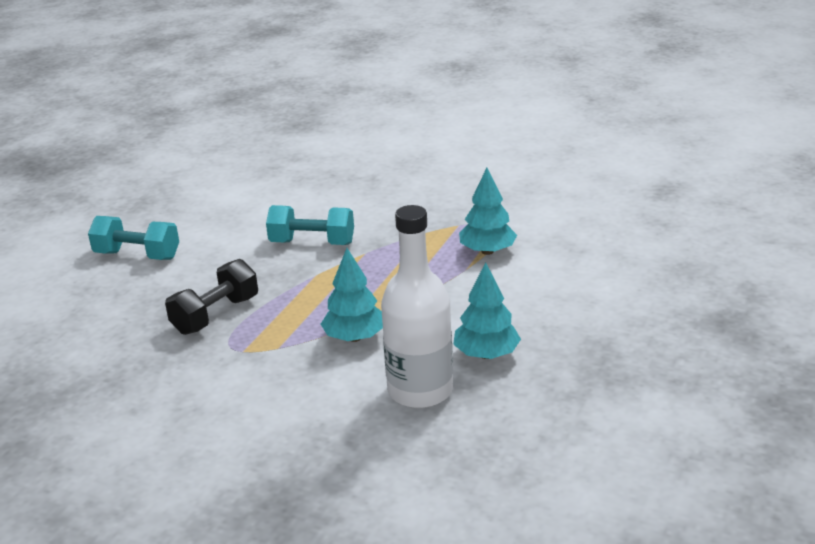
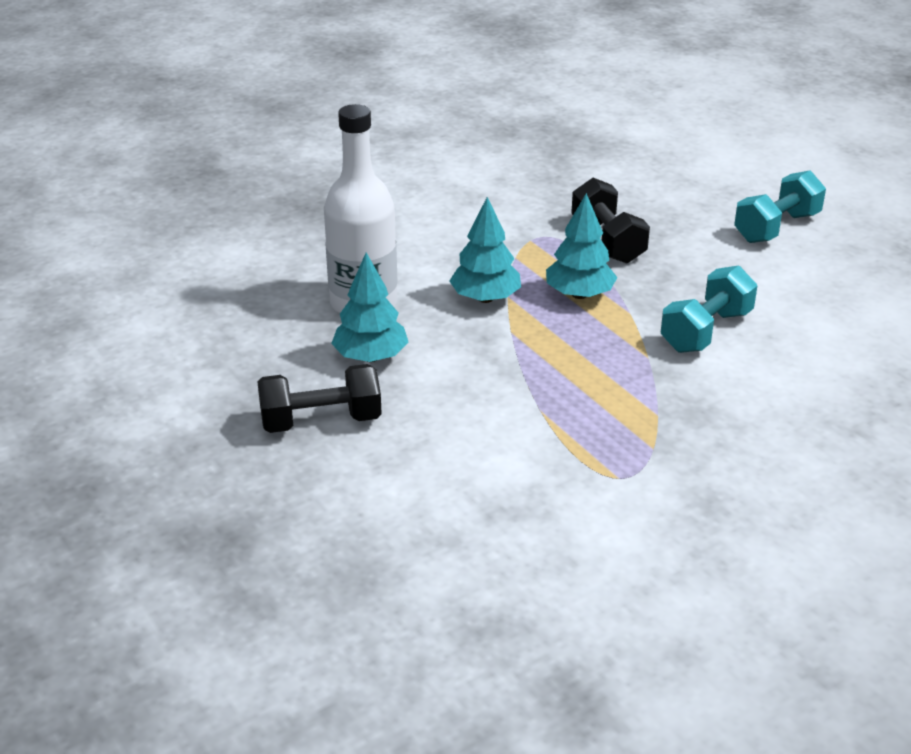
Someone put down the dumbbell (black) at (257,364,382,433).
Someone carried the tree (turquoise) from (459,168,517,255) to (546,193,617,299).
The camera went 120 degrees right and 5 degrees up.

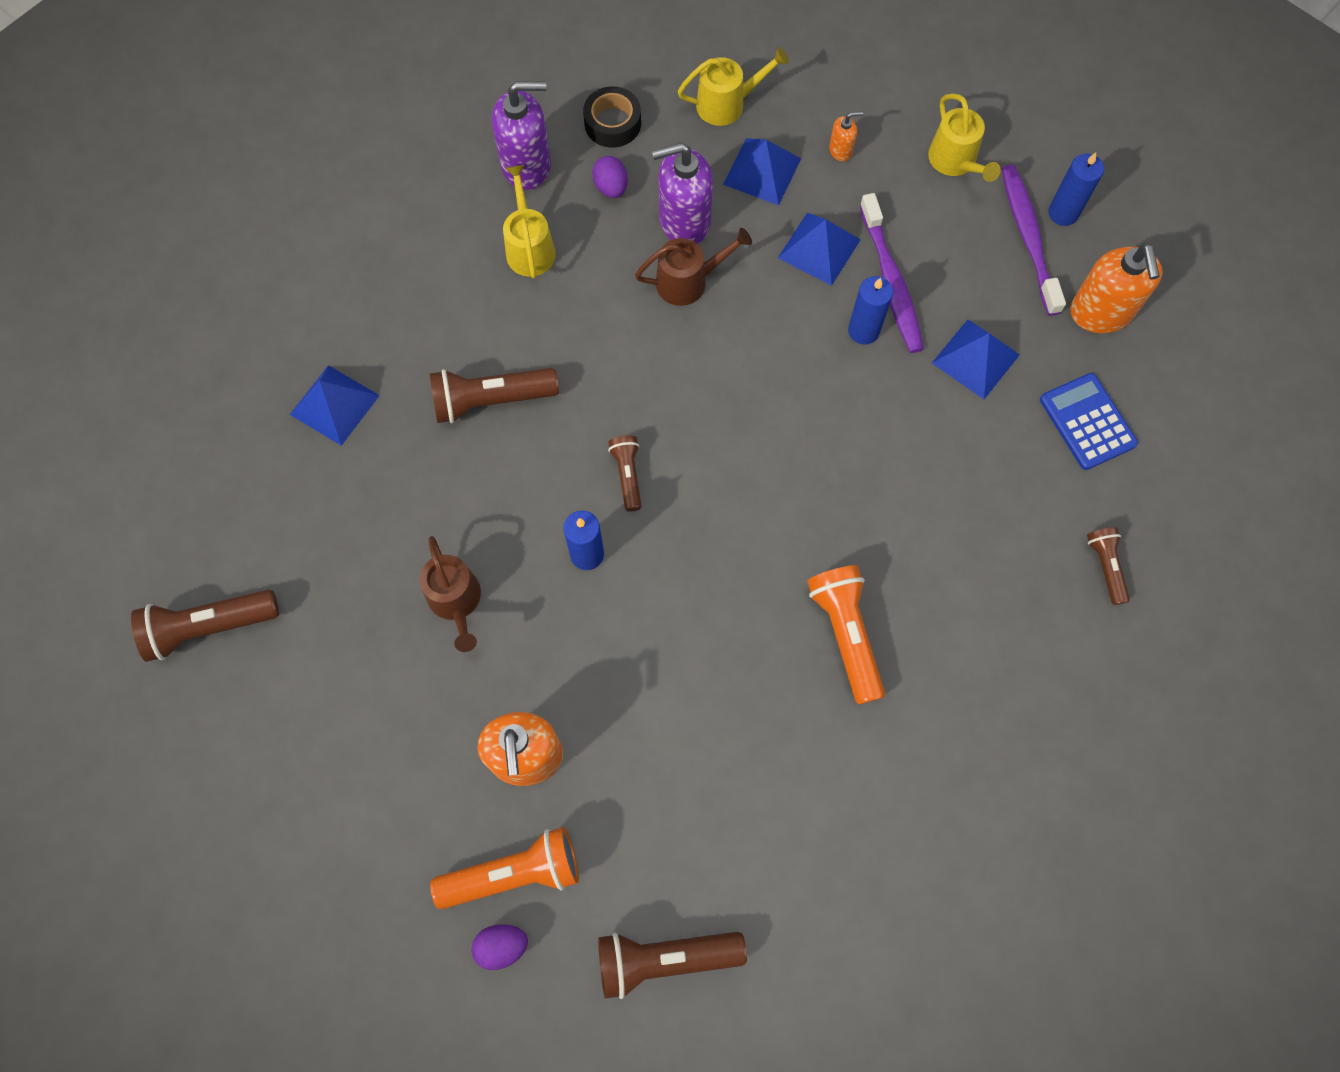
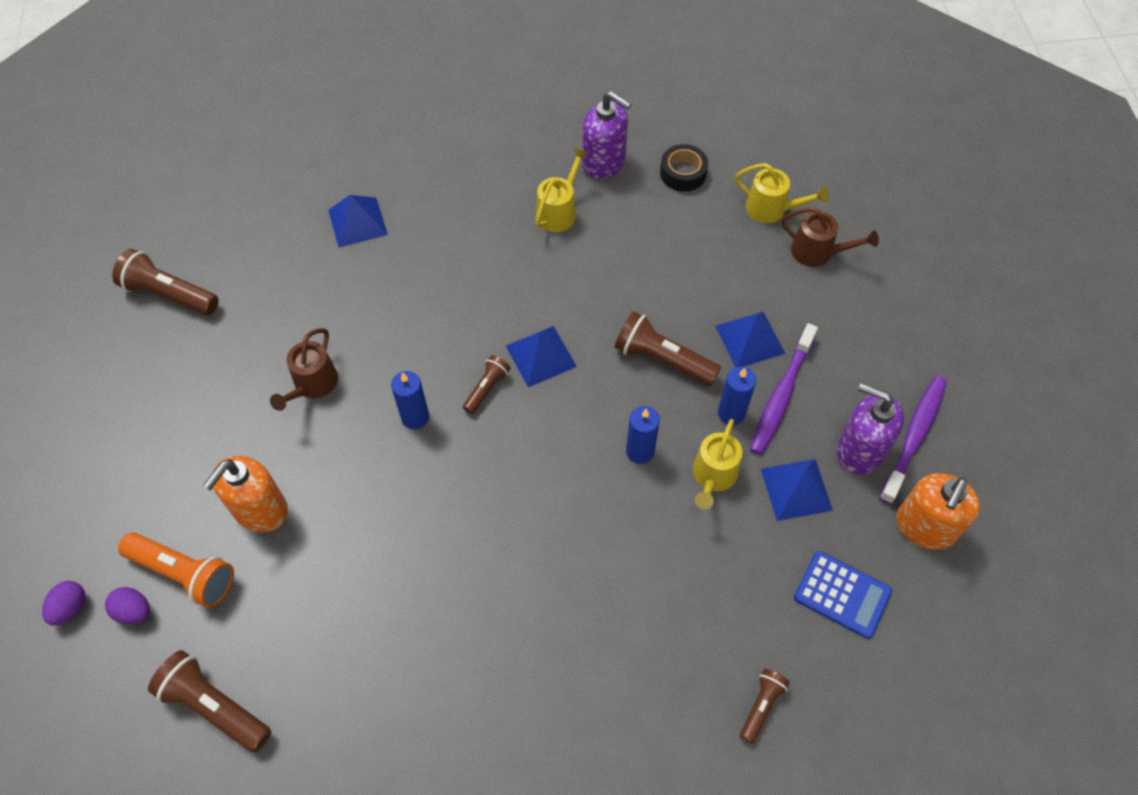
Someone took away the flashlight (orange) at (807,565,885,705).
Someone took away the soap dispenser (orange) at (829,111,863,161).
Someone carried the flashlight (brown) from (429,368,559,423) to (615,311,721,386).
Someone carried the egg (purple) from (592,156,628,198) to (42,581,86,625).
Someone carried the watering can (brown) from (635,228,752,306) to (781,207,879,267).
Someone carried the soap dispenser (purple) from (652,143,713,244) to (837,383,904,475).
Someone carried the pyramid (blue) from (723,138,801,205) to (506,326,577,387).
Someone carried the watering can (yellow) from (928,94,1001,182) to (693,419,742,509).
Someone carried the candle (blue) from (1048,153,1104,226) to (626,406,660,464).
Someone rotated the calculator (blue) at (1040,373,1138,470) by 105 degrees clockwise.
The camera went 40 degrees right and 10 degrees down.

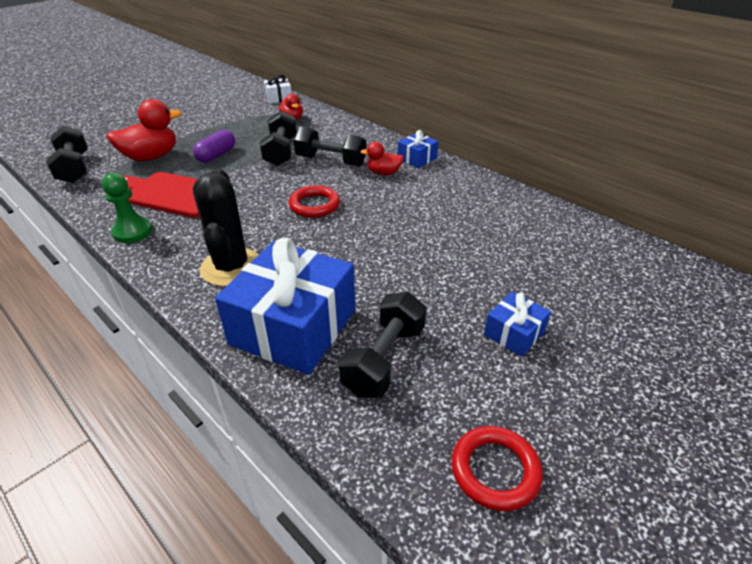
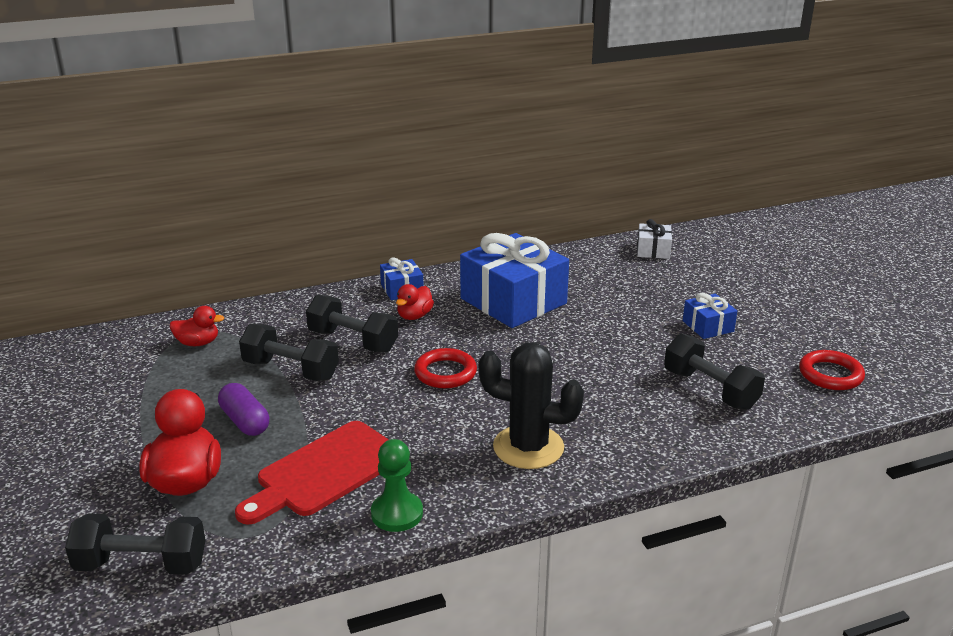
Someone carried the gift (blue) from (215,238,355,375) to (460,233,569,328).
Someone carried the gift (white) from (264,75,292,104) to (637,219,672,259).
Someone rotated the dumbbell (black) at (294,127,366,167) by 75 degrees clockwise.
The camera went 65 degrees left and 10 degrees down.

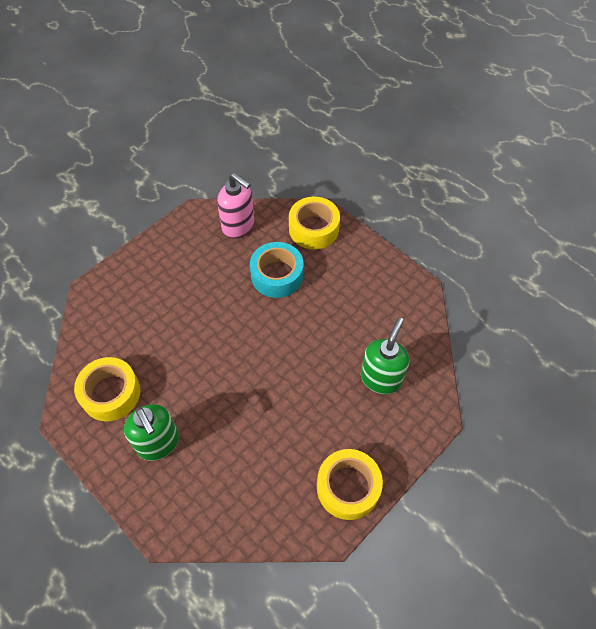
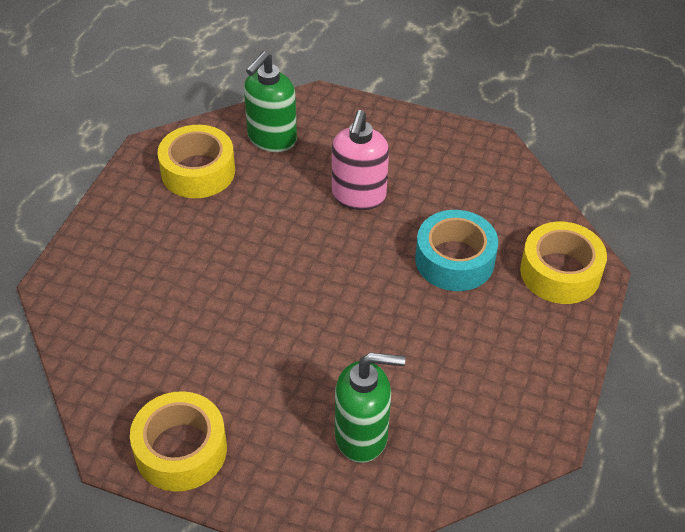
Someone carried the soap dispenser (green) from (124,404,179,461) to (244,51,297,152).
Someone carried the soap dispenser (pink) from (217,173,254,238) to (332,110,389,210).
The camera went 65 degrees right and 10 degrees down.

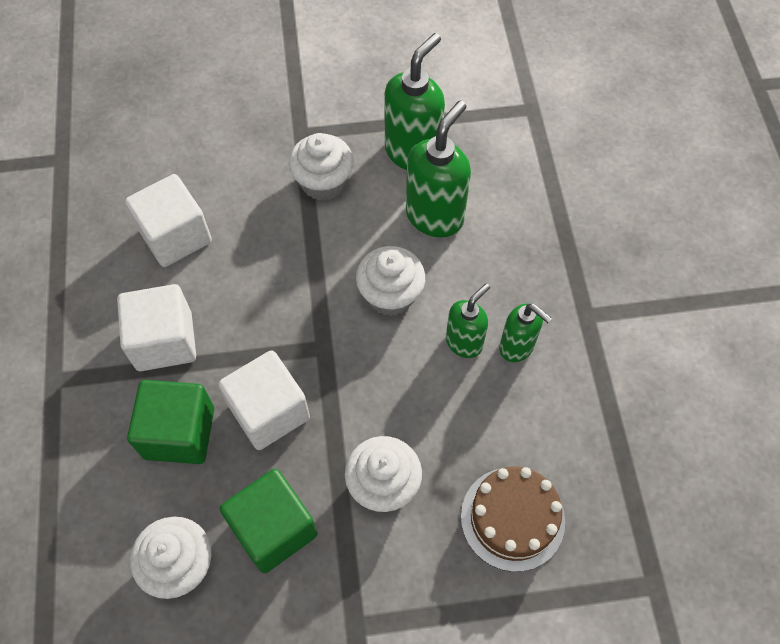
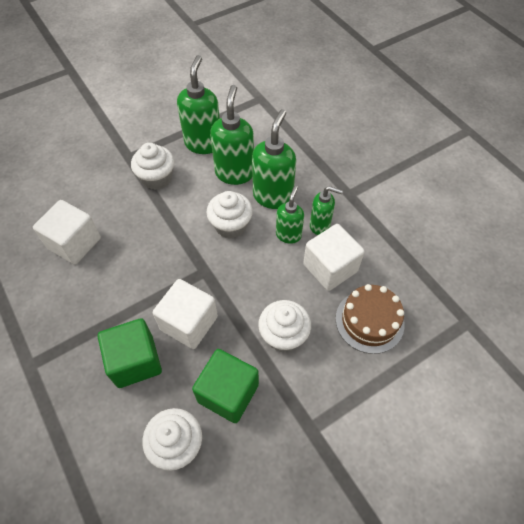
Someone put down the soap dispenser (green) at (252,109,296,209).
Someone carried the cube (white) from (117,284,196,371) to (303,224,365,291).
The camera went 25 degrees left and 5 degrees down.

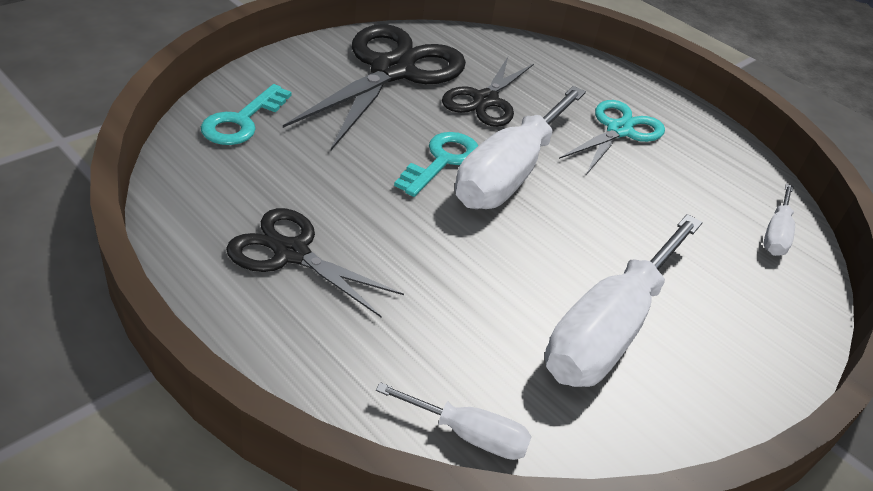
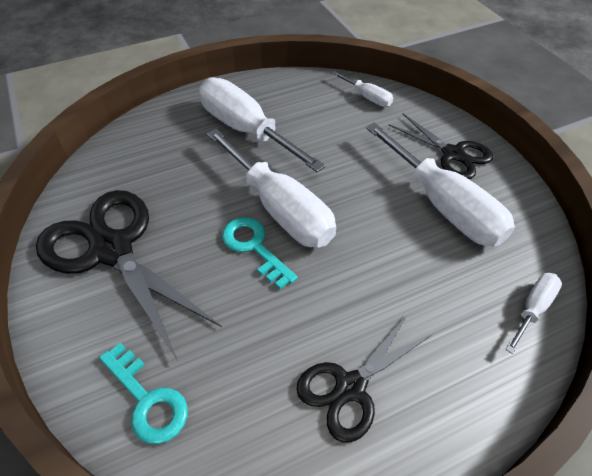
Someone carried the scissors (black) from (442,57,534,127) to (388,113,493,179).
Someone swapped the scissors (turquoise) at (559,100,665,175) for the screwdriver (white) at (199,77,326,172).
The camera went 65 degrees left and 10 degrees up.

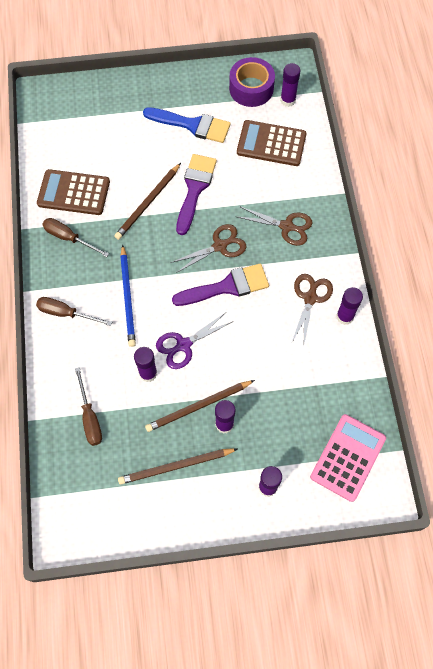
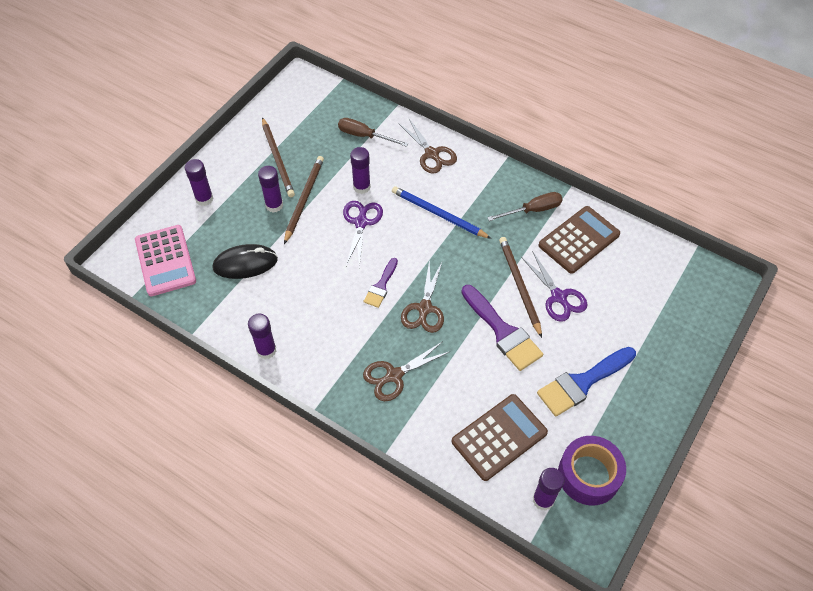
Someone took away the screwdriver (brown) at (36,297,112,326).
Someone put down the mouse (black) at (213,244,278,279).
Someone put down the scissors (purple) at (521,251,588,322).
Someone carried the scissors (brown) from (291,274,333,348) to (398,119,457,174).
Someone rotated the pencil (brown) at (118,448,237,485) by 135 degrees clockwise.
Someone scaled the brush (purple) at (172,263,269,306) by 0.57.
The camera went 130 degrees right and 10 degrees down.

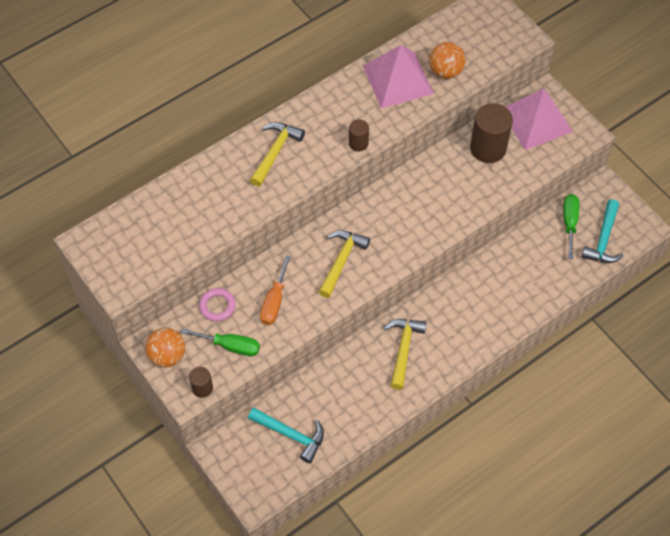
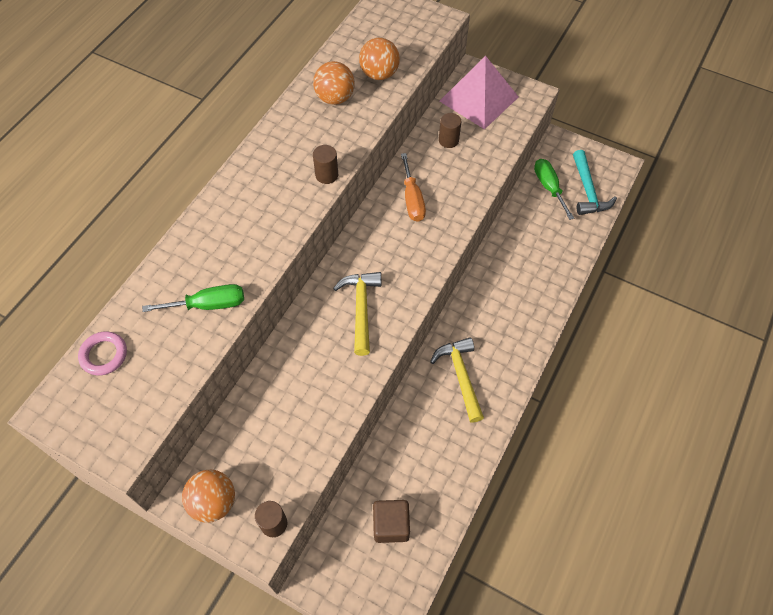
Someone took away the hammer (yellow) at (250,122,305,187).
Someone carried the screwdriver (green) from (181,328,260,356) to (142,284,244,312).
Someone carried the ring (pink) from (199,288,236,321) to (78,331,127,375).
Someone carried the screwdriver (orange) from (260,255,291,325) to (401,153,426,222).
Someone swapped the hammer (turquoise) at (248,407,324,463) for the cube (brown) at (373,500,410,543).
Someone swapped the pyramid (pink) at (363,45,434,108) for the ball (orange) at (313,61,355,105).
Someone scaled the cylinder (brown) at (470,103,513,163) by 0.52.
The camera went 25 degrees left and 0 degrees up.

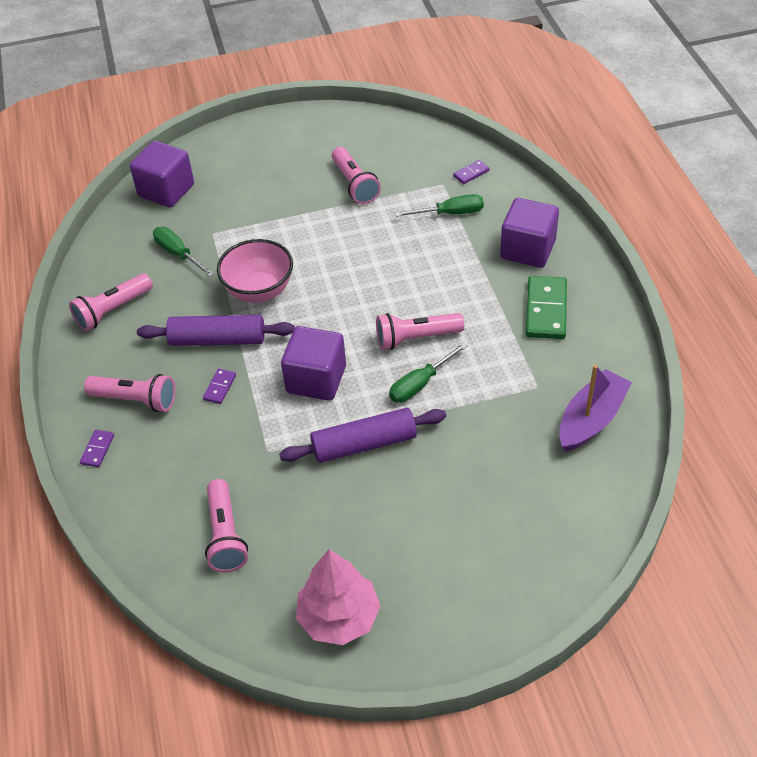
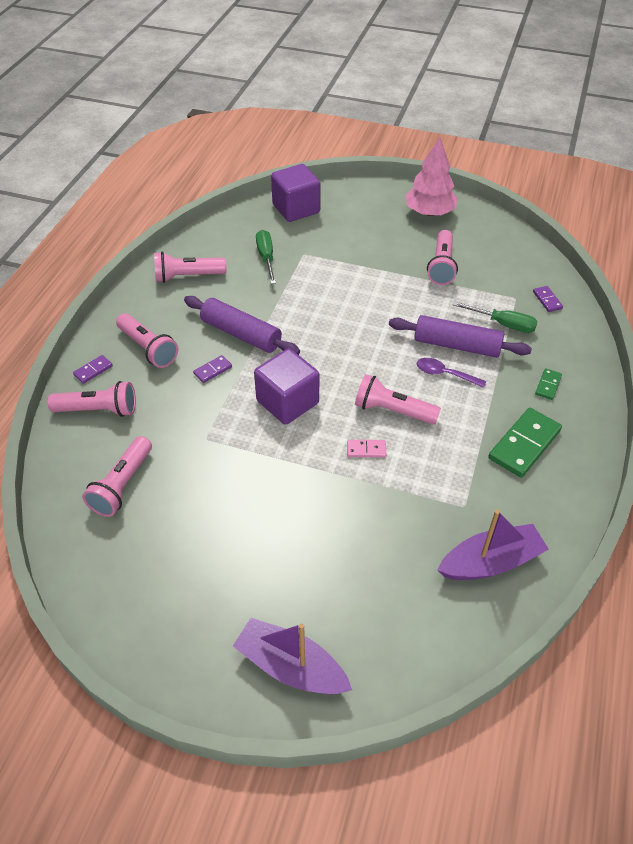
Someone took away the bowl (pink) at (217,239,293,303).
Someone put down the flashlight (pink) at (48,381,136,417).
Someone put down the boat (purple) at (233,618,352,694).
Someone put down the spoon (purple) at (417,358,486,388).
Someone carried the rolling pin (purple) from (279,408,446,463) to (389,315,532,358).
Someone carried the tree (pink) from (296,549,380,645) to (405,137,458,216).
Someone swapped the screwdriver (green) at (389,342,468,403) for the domino (pink) at (347,440,386,457).
Someone swapped the cube (purple) at (500,198,559,268) for the domino (green) at (535,368,562,400).
Someone rotated the domino (purple) at (453,160,490,184) by 75 degrees clockwise.
The camera went 30 degrees right and 0 degrees up.

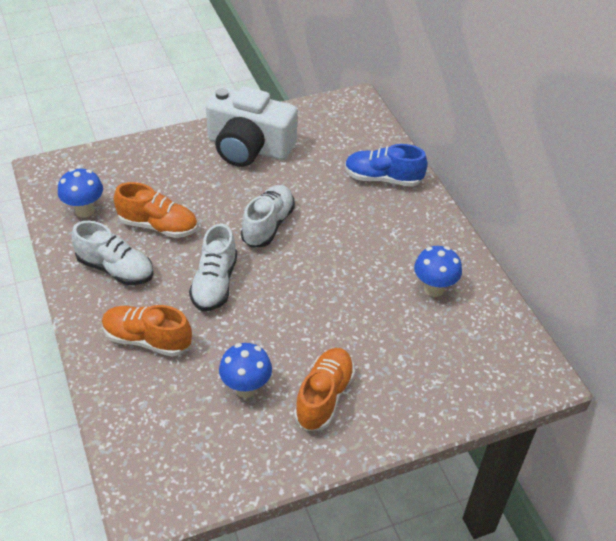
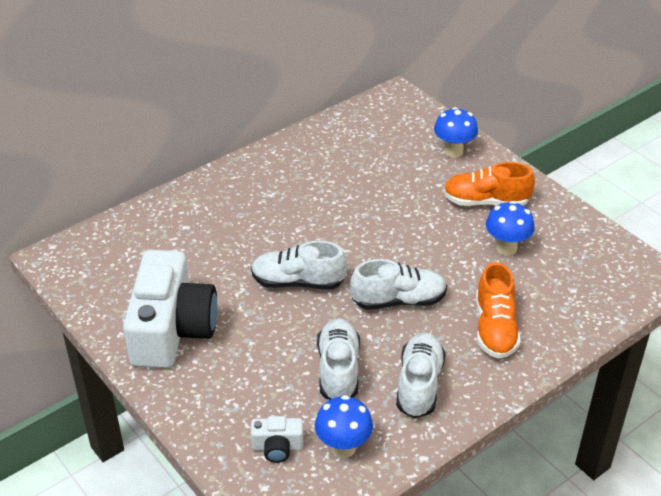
Someone took away the shoe (blue) at (345,144,428,187).
Someone put down the camera (white) at (251,416,303,463).
Someone carried the mushroom (blue) from (414,246,462,297) to (434,107,478,158).
Someone repainted the shoe (orange) at (114,182,198,238), which became the shoe (white) at (317,318,360,400).
The camera went 105 degrees left and 5 degrees down.

